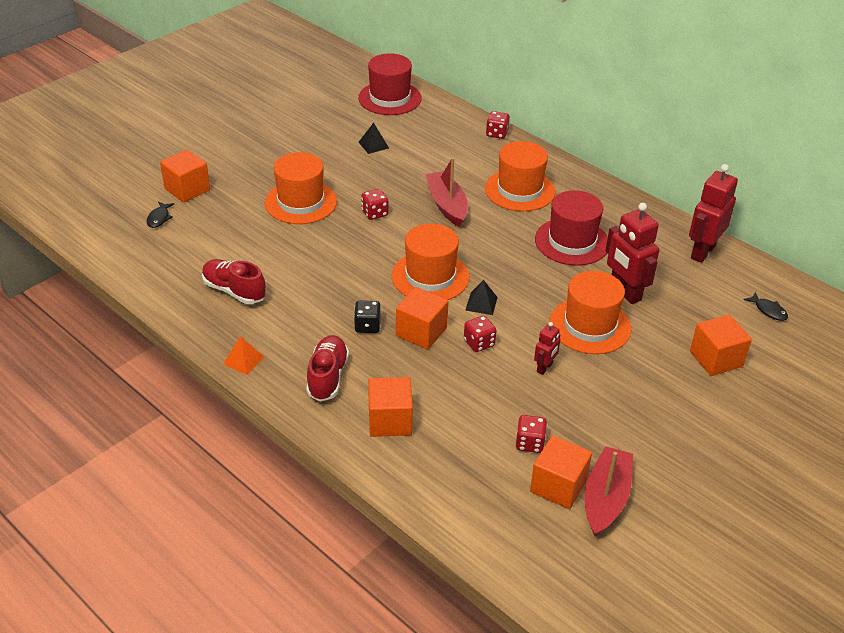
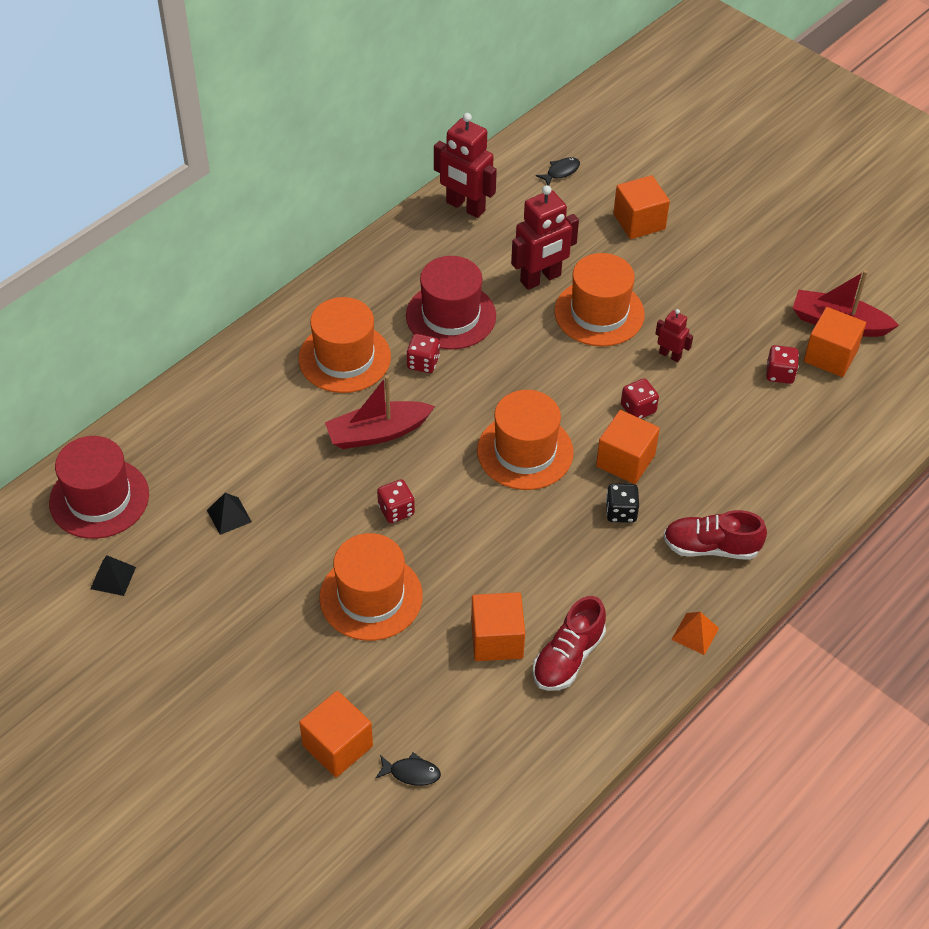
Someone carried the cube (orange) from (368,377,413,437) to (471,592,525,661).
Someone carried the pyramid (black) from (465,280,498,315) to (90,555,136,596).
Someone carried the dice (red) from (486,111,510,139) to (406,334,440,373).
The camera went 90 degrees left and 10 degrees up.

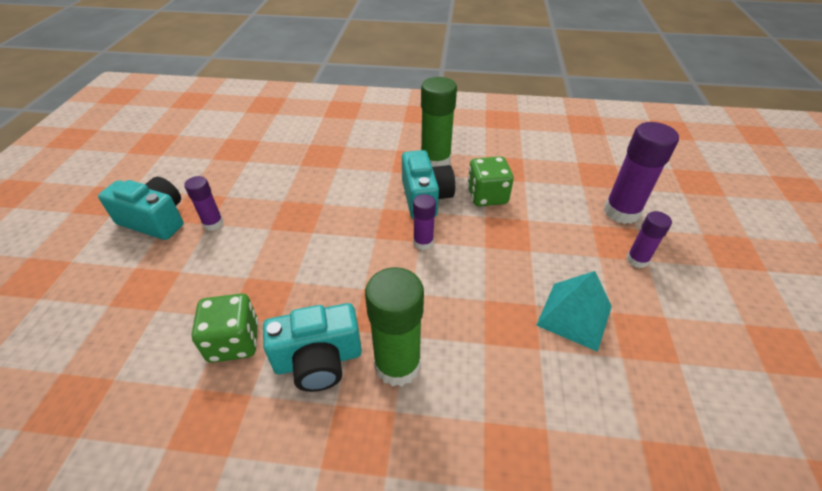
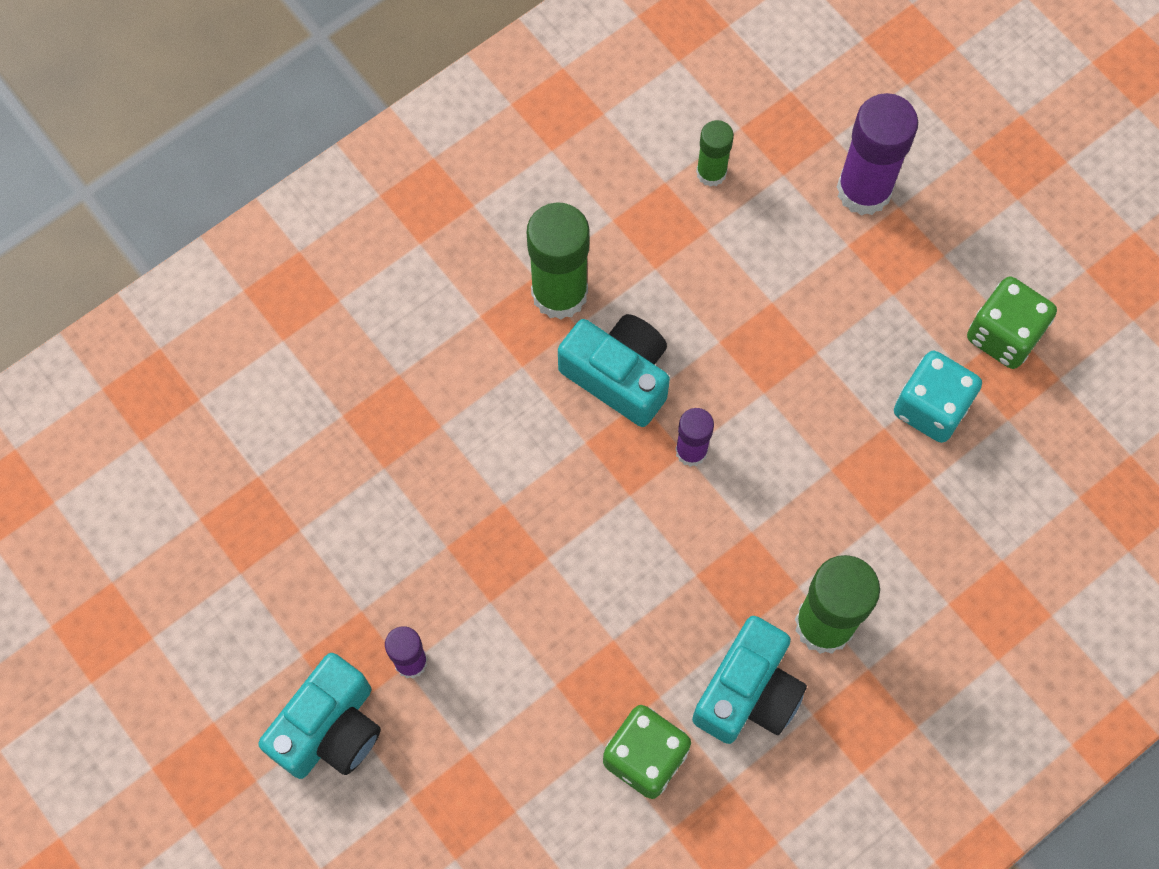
Someone took away the glue stick (purple) at (626,211,672,268).
Someone put down the glue stick (green) at (696,120,734,187).
Someone carried the dice (green) from (467,156,514,207) to (967,277,1057,369).
Someone swapped the pyramid (turquoise) at (536,271,612,352) for the dice (turquoise) at (894,351,982,443).
Someone rotated the camera (turquoise) at (98,177,184,240) by 150 degrees clockwise.
The camera went 45 degrees left and 25 degrees up.

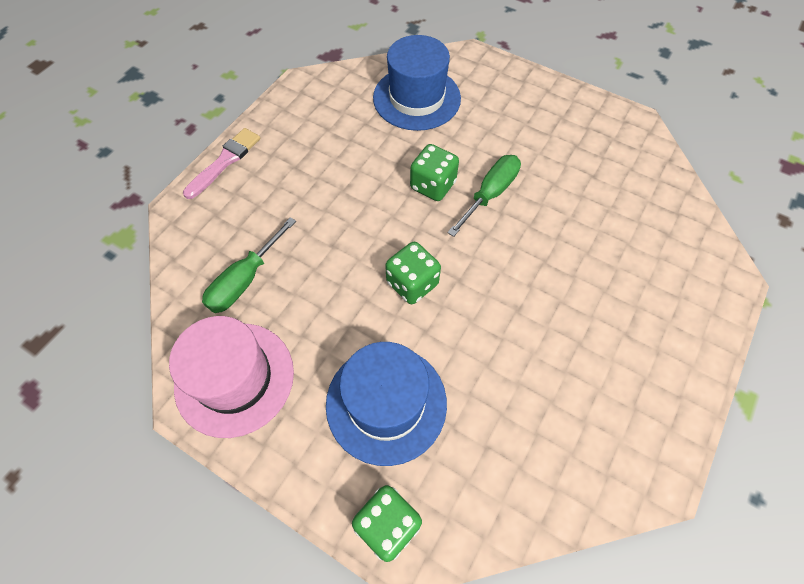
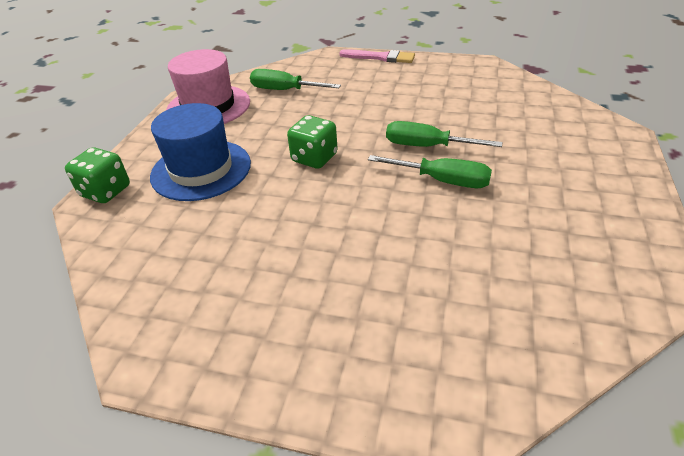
Someone took away the hat (blue) at (373,35,461,131).
Someone swapped the dice (green) at (410,144,459,201) for the screwdriver (green) at (386,121,503,147).
The camera went 75 degrees right and 20 degrees down.

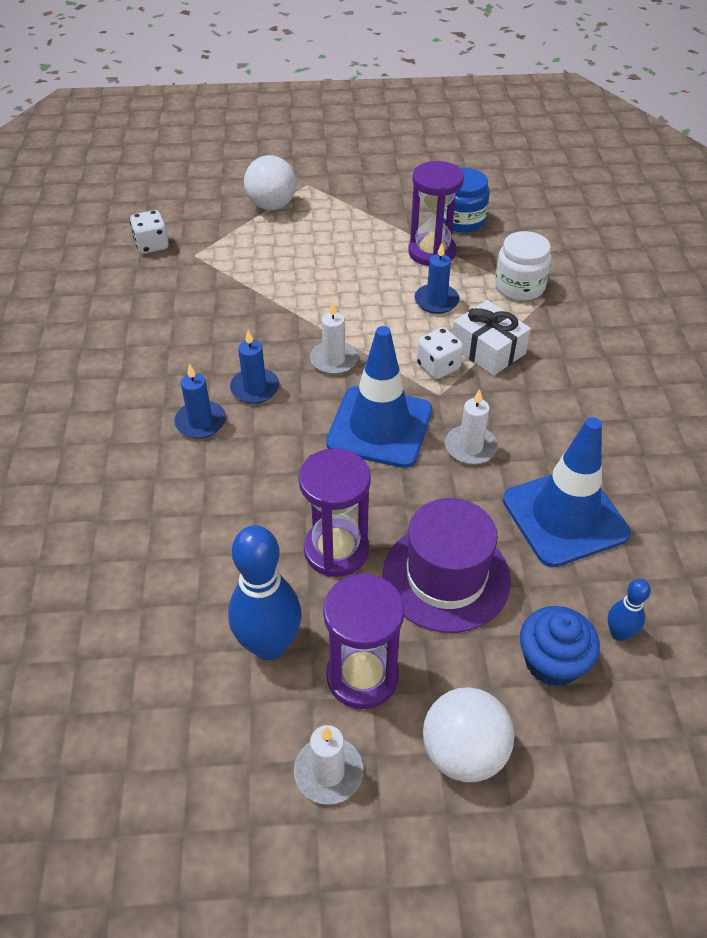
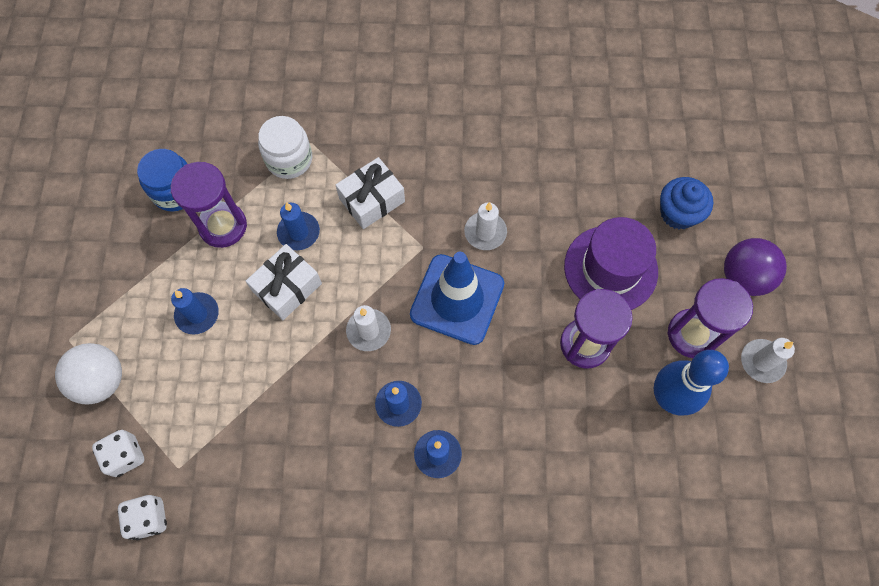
Someone took away the traffic cone (blue) at (503,417,631,567).
Someone took away the bowling pin (blue) at (608,579,651,641).
Someone put down the candle (blue) at (171,288,219,335).
Someone put down the gift (white) at (246,244,322,320).
Someone carried the dice (white) from (417,327,464,379) to (92,430,144,477).
Someone repainted the ball (white) at (423,687,514,782), which became the ball (purple) at (724,238,787,296).
The camera went 85 degrees left and 20 degrees up.

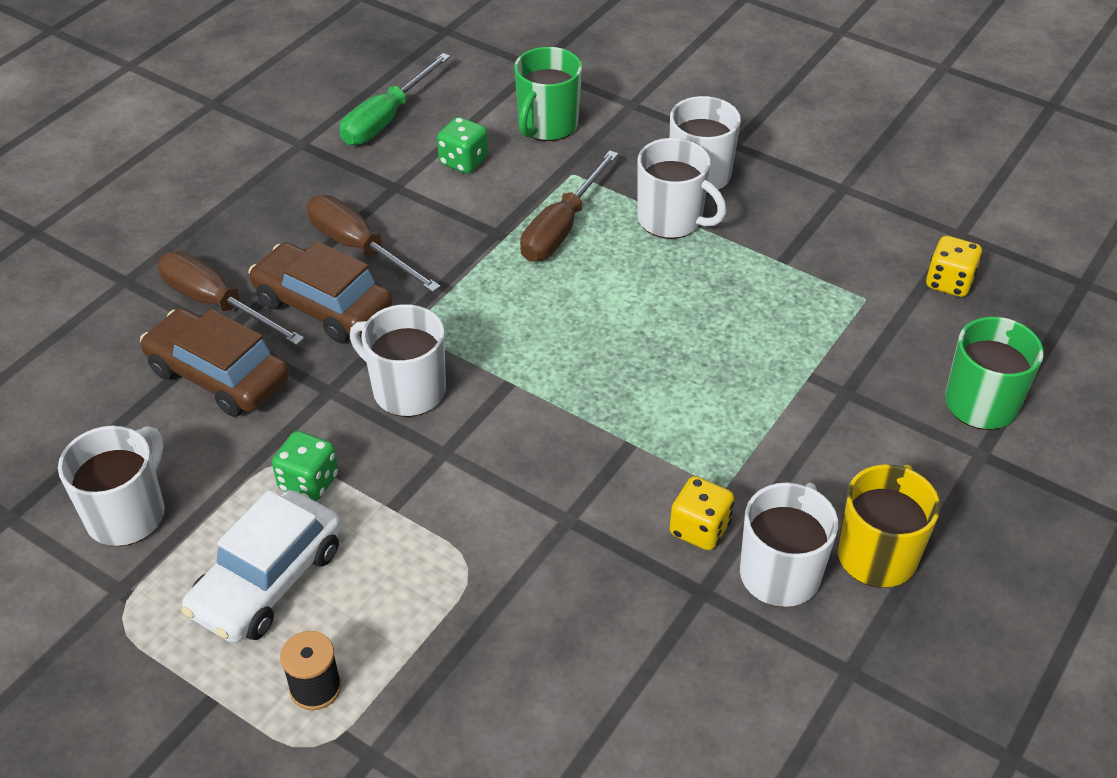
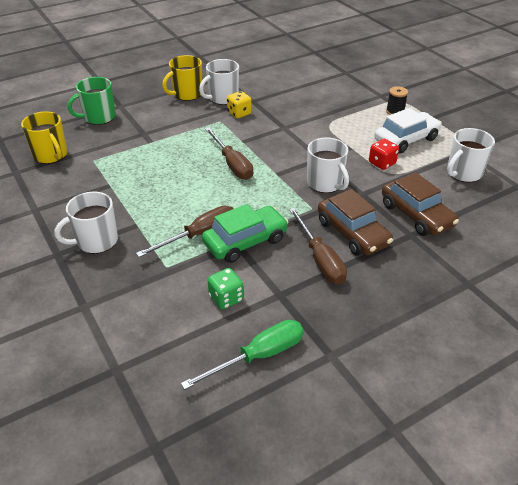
Someone took away the mug (green) at (514,47,582,141).
Someone took away the mug (white) at (638,138,726,239).
Someone put down the car (green) at (202,204,288,263).
Someone carried the screwdriver (brown) from (157,251,304,345) to (205,127,253,180).
Someone swapped the dice (yellow) at (926,236,982,297) for the mug (yellow) at (21,111,67,164).
Someone repainted the dice (green) at (272,431,338,501), which became the dice (red) at (369,139,399,170).
The camera went 155 degrees left and 5 degrees down.

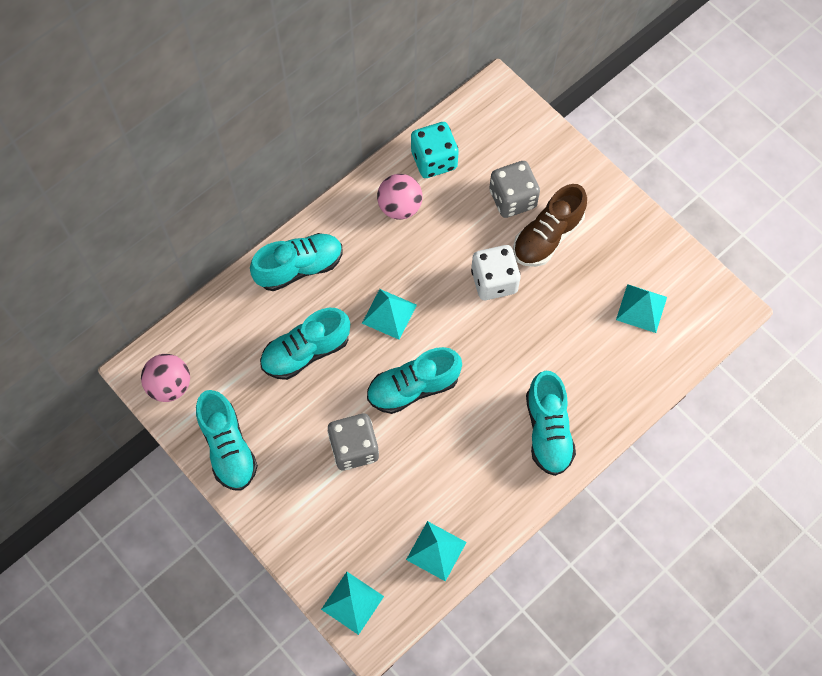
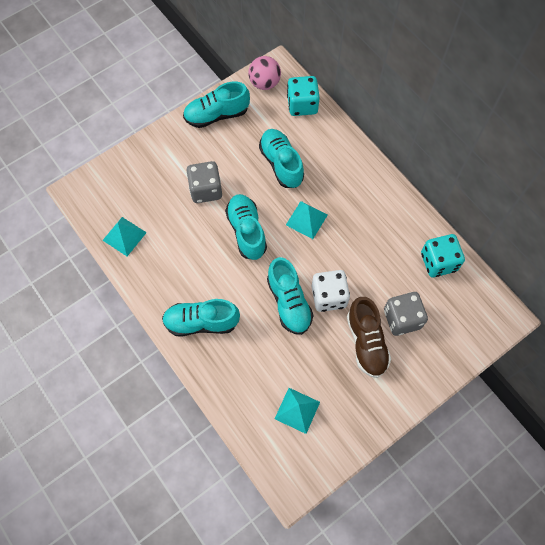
Someone took away the pyramid (turquoise) at (321,572,384,635).
Someone took away the ball (pink) at (377,174,422,220).
Someone put down the dice (turquoise) at (287,76,320,116).
Someone carried the shoe (turquoise) from (250,233,342,291) to (267,257,314,335).
Someone rotated the shoe (brown) at (513,184,587,267) by 150 degrees counterclockwise.
The camera went 95 degrees right and 0 degrees up.

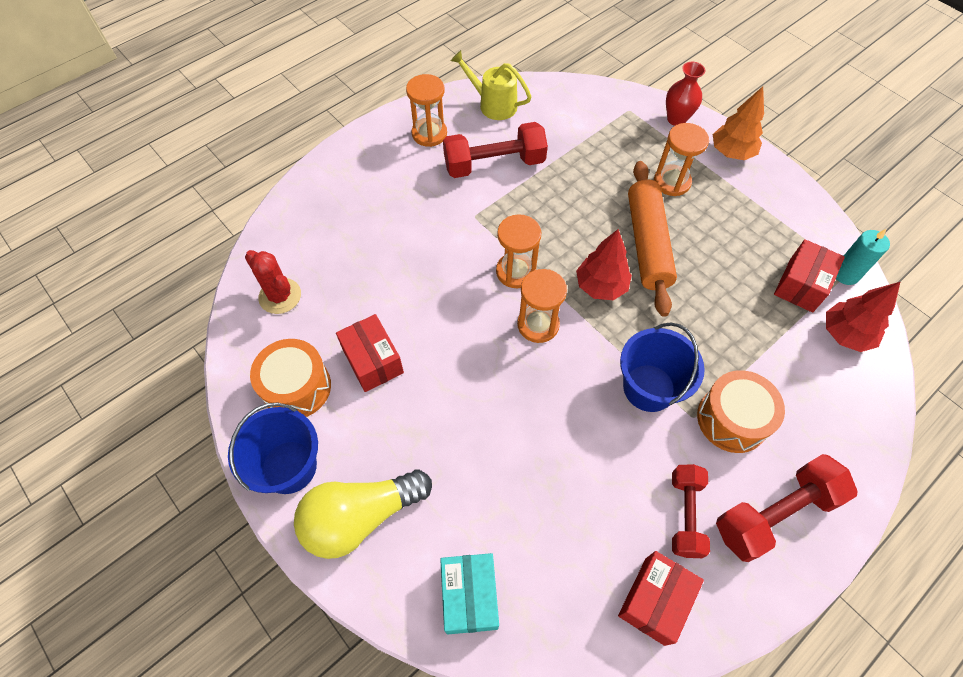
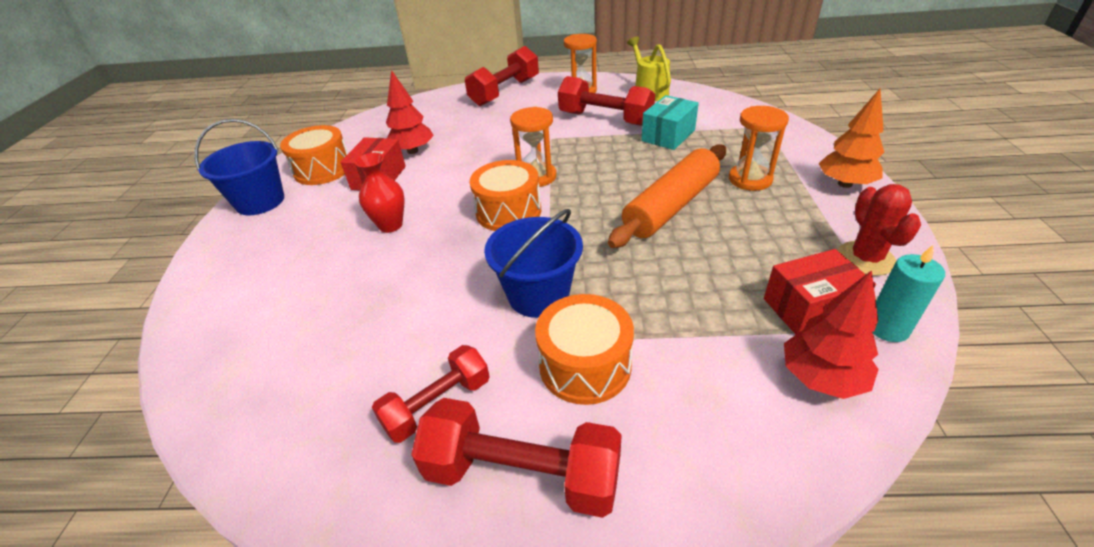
Someone took away the light bulb (yellow) at (294,470,432,559).
Someone took away the box (red) at (618,551,704,646).
Someone put down the dumbbell (red) at (465,46,539,106).
Someone carried the cactus (red) from (245,250,301,314) to (838,184,921,276).
Someone carried the box (turquoise) from (440,553,499,635) to (641,95,699,150).
Someone carried the tree (red) from (576,229,632,300) to (386,70,434,154).
Someone carried the vase (red) from (666,62,705,126) to (355,153,405,233).
Someone swapped the hourglass (orange) at (517,269,567,343) for the drum (orange) at (470,160,541,231).
The camera went 45 degrees right and 20 degrees down.

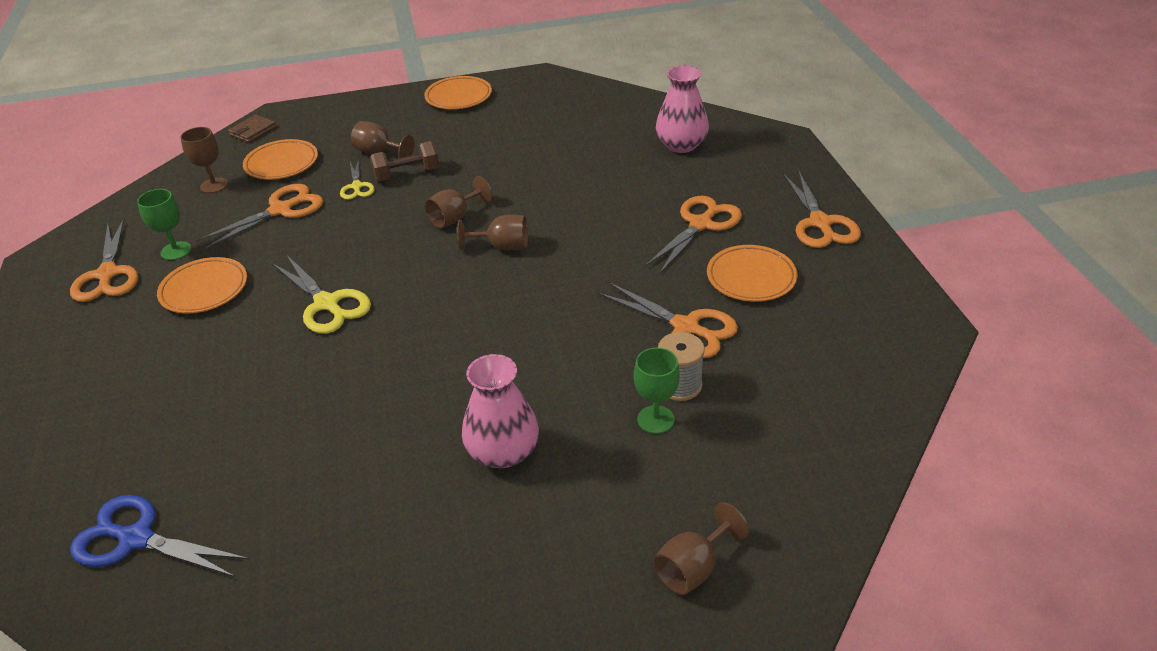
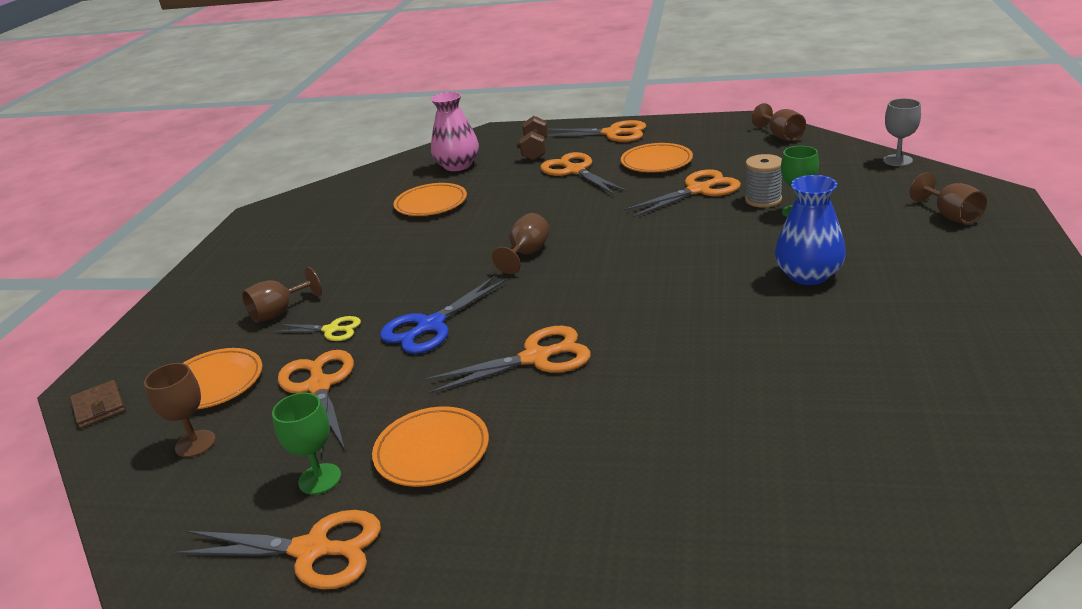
Someone put down the goblet (grey) at (883,98,921,166).
Someone carried the scissors (blue) from (70,495,249,577) to (380,275,508,354).
Someone carried the dumbbell (brown) from (370,141,439,181) to (519,116,548,161).
Someone carried the plate (orange) from (424,76,492,109) to (394,183,467,216).
Someone carried the goblet (brown) from (425,176,492,228) to (752,103,806,141).
Someone repainted the scissors (yellow) at (272,254,371,334), which became the scissors (orange) at (424,326,591,394).
Someone repainted the vase (pink) at (462,354,539,468), which became the vase (blue) at (775,175,846,285).
The camera went 65 degrees left and 10 degrees down.

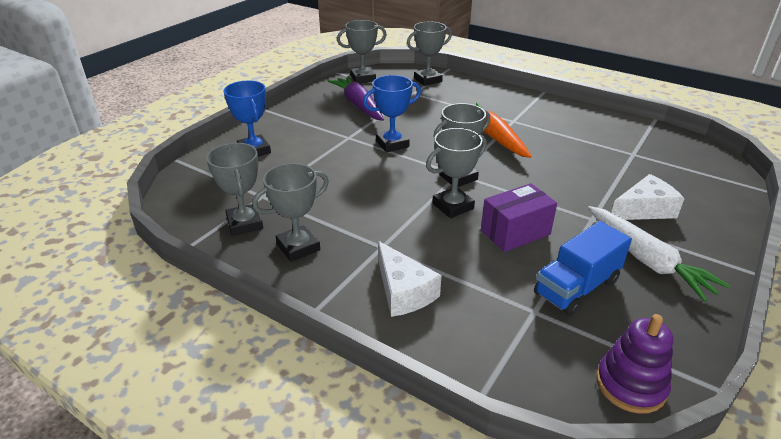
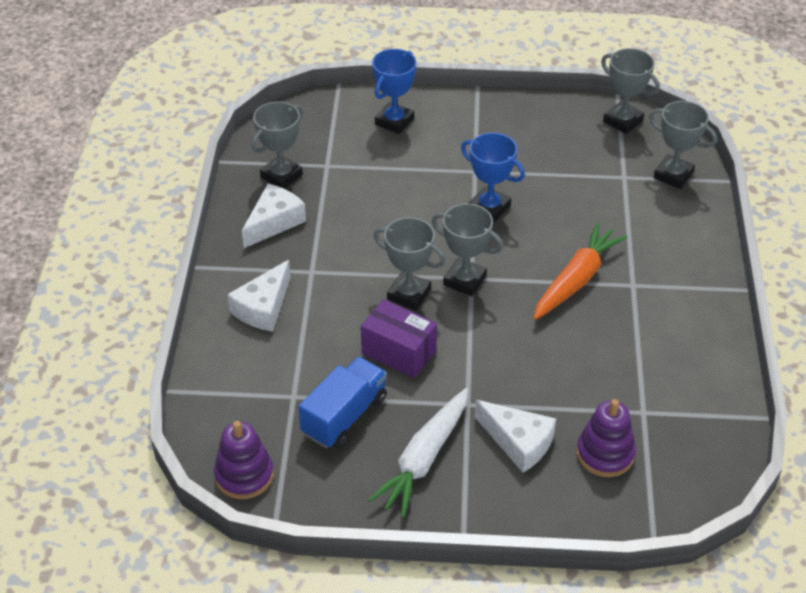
Someone took away the carrot (purple) at (328,76,384,121).
Someone put down the stacking toy (purple) at (577,399,636,477).
Someone swapped the trophy (grey) at (252,163,329,262) for the cheese (white) at (242,184,306,248).
Someone rotated the truck (blue) at (534,221,632,316) by 105 degrees clockwise.
The camera went 60 degrees right and 10 degrees up.

